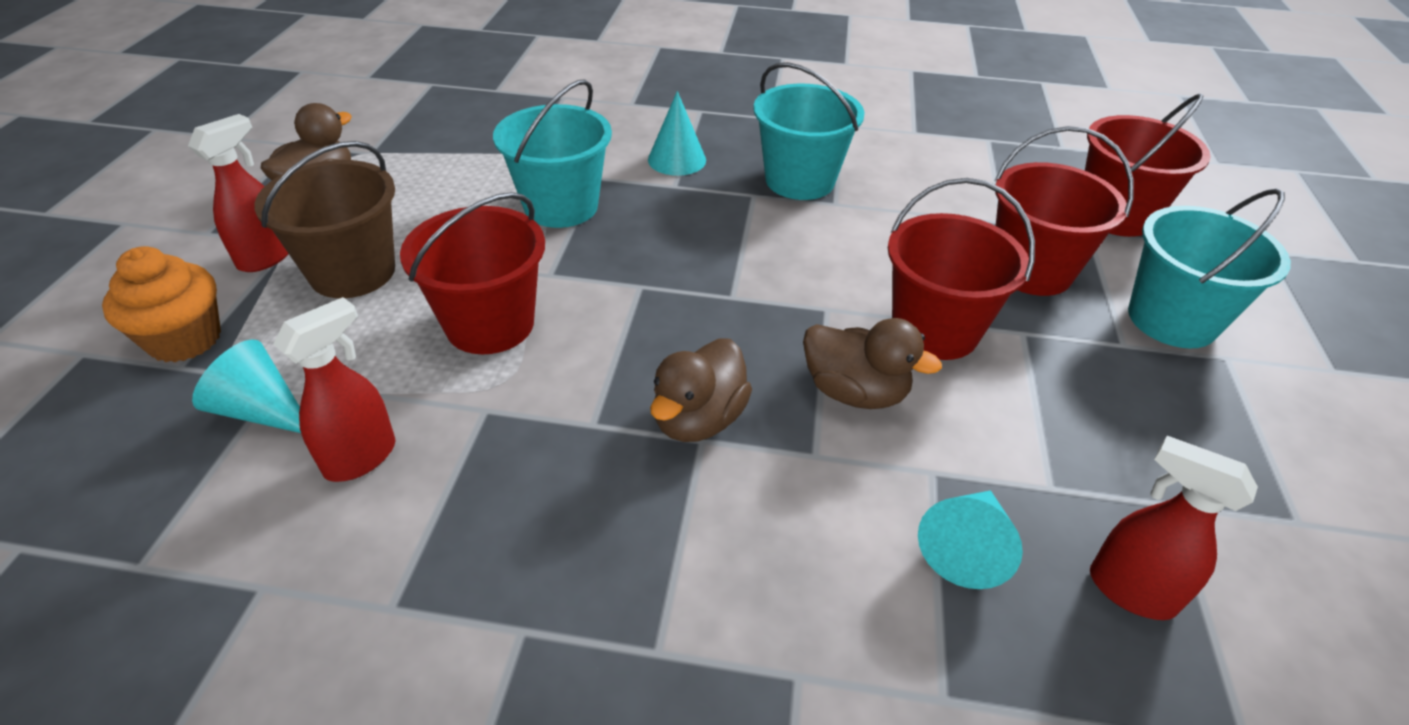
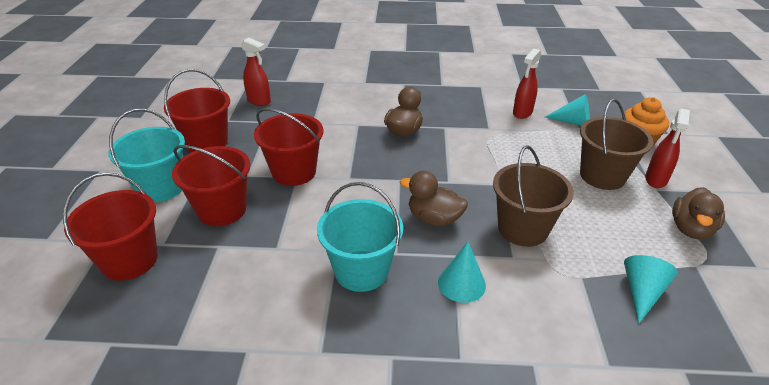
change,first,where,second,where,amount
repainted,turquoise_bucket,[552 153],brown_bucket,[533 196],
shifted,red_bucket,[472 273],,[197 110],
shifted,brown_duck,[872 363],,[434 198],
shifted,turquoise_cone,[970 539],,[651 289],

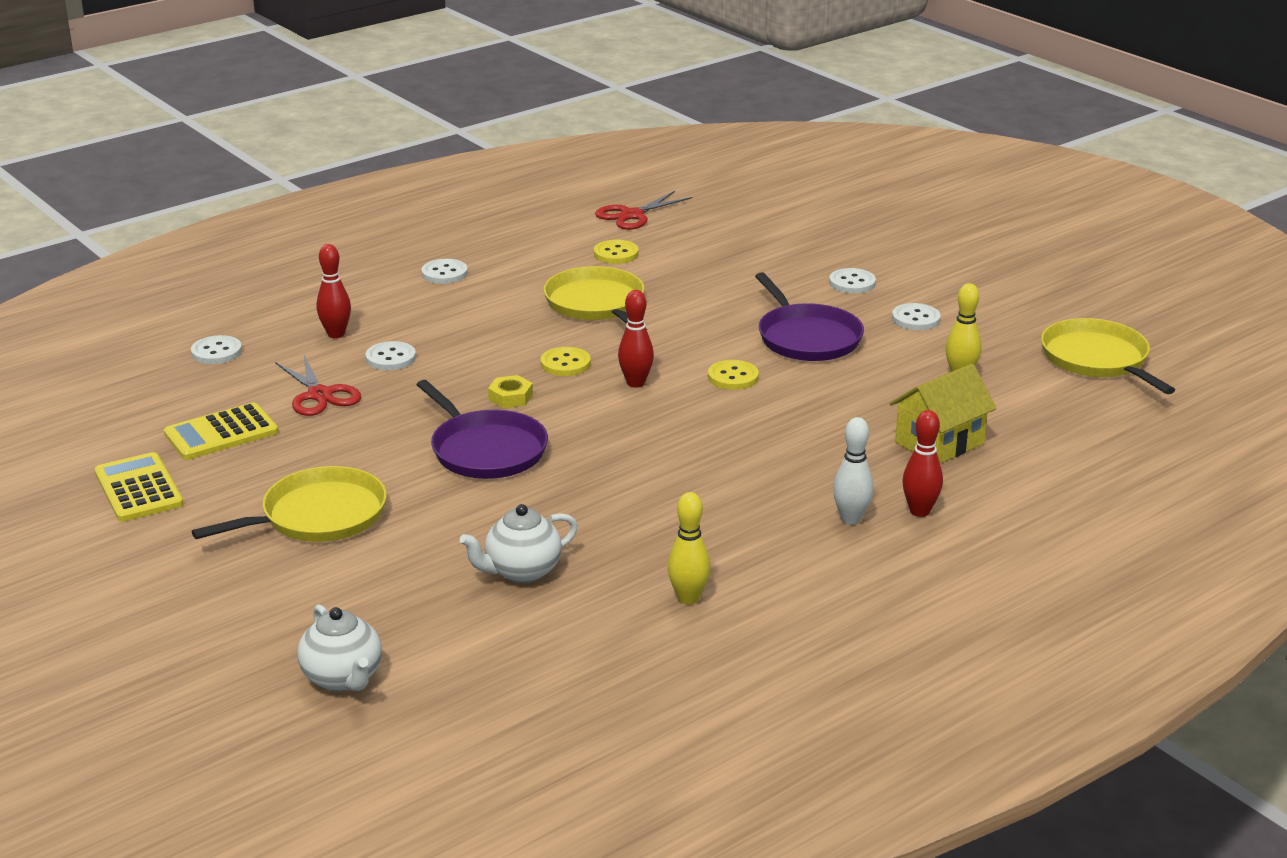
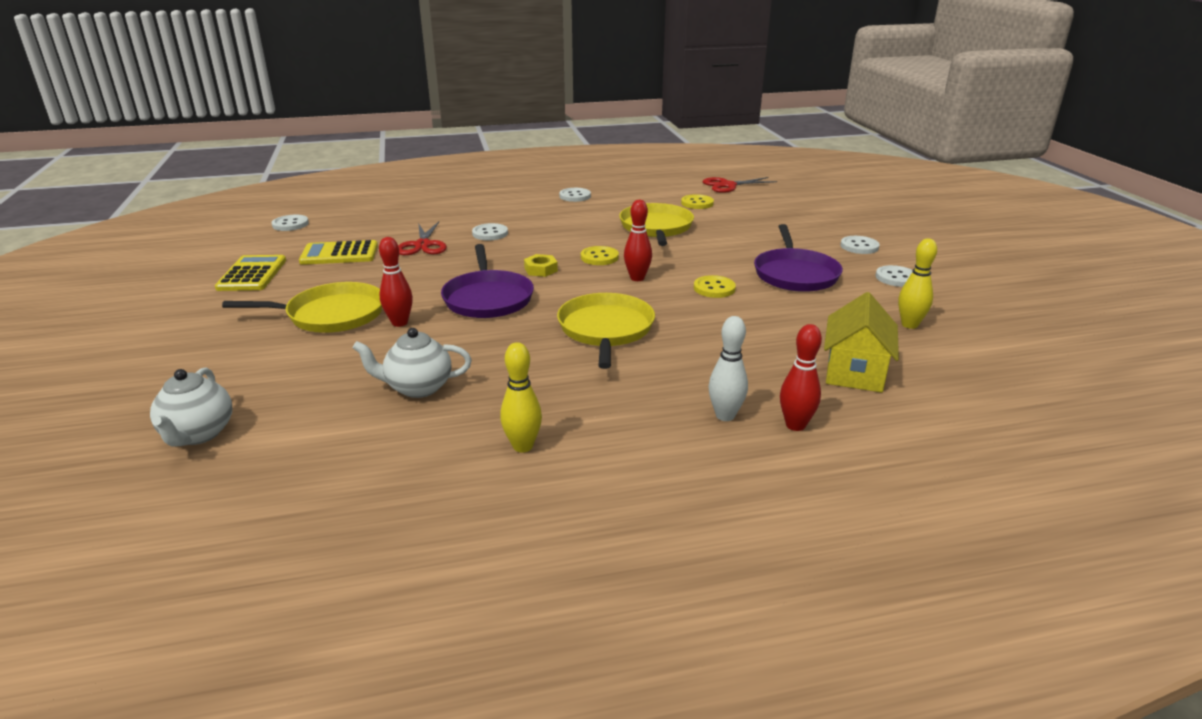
change,first,where,second,where,amount
shifted,red_bowling_pin,[334 291],,[396 282],
shifted,yellow_pan,[1108 356],,[606 331],
shifted,white_button,[216 349],,[290 223],
rotated,yellow_house,[943 413],,[861 342],60 degrees counterclockwise

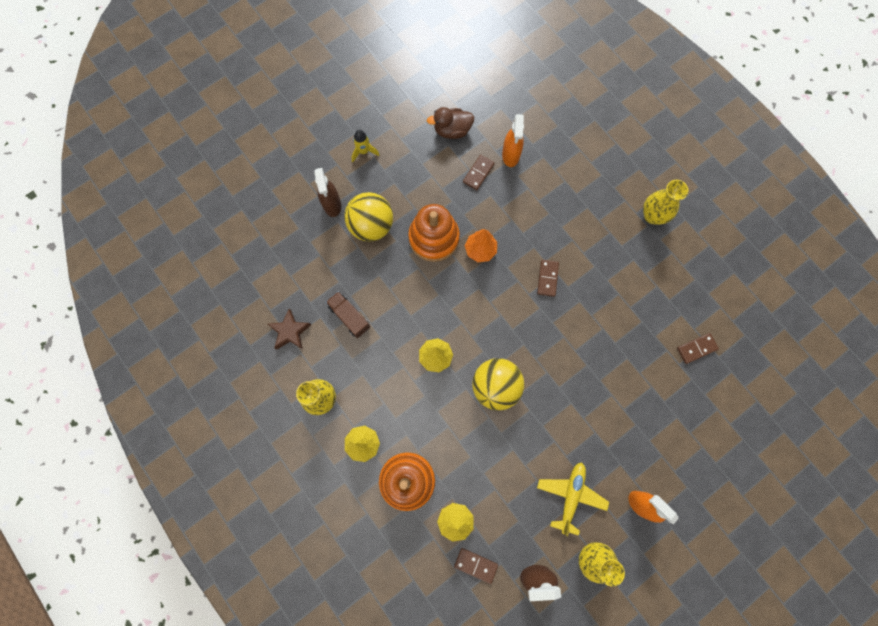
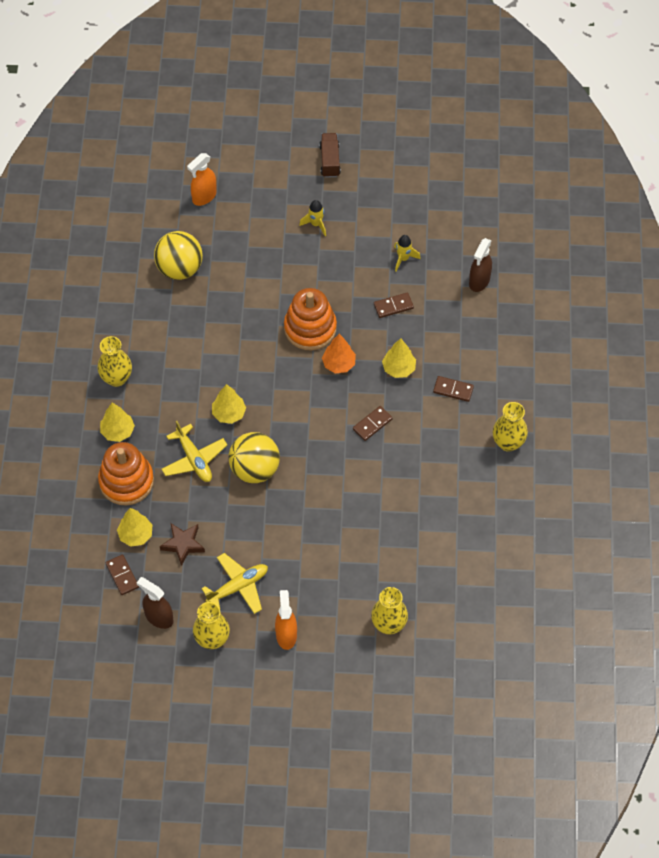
change,first,where,second,where,amount
swapped,brown_duck,[450 123],yellow_rocket,[407 253],
shifted,orange_spray_bottle,[513 140],,[202 179],
shifted,brown_spray_bottle,[327 192],,[480 265],
shifted,yellow_ball,[368 216],,[178 255],
shifted,brown_truck,[348 314],,[330 155],
shifted,brown_star,[289 329],,[182 544],
shifted,brown_domino,[698 348],,[453 389],
new,,,yellow_tree,[399 358],
new,,,yellow_plane,[194 451],
new,,,yellow_vase,[389 611],

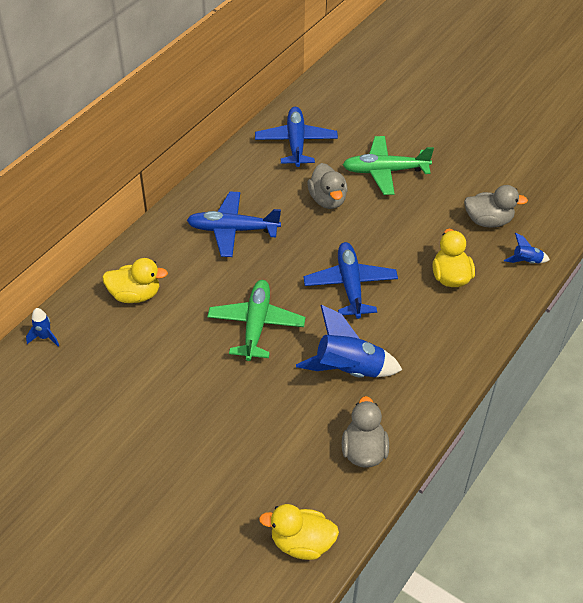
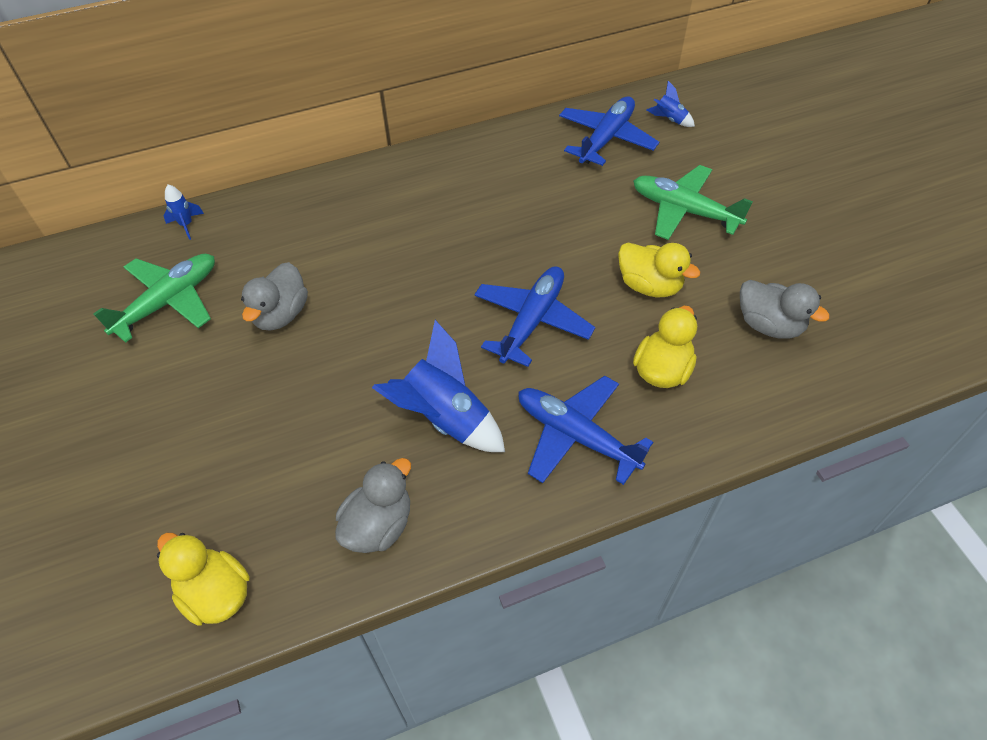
change,first,where,second,where,amount
shifted,grey_duck,[328 186],,[274 296],
shifted,blue_plane,[234 224],,[585 430],
shifted,blue_rocket,[527 248],,[671 104],
shifted,yellow_duck,[135 280],,[659 270],
shifted,green_plane,[256 320],,[154 298],

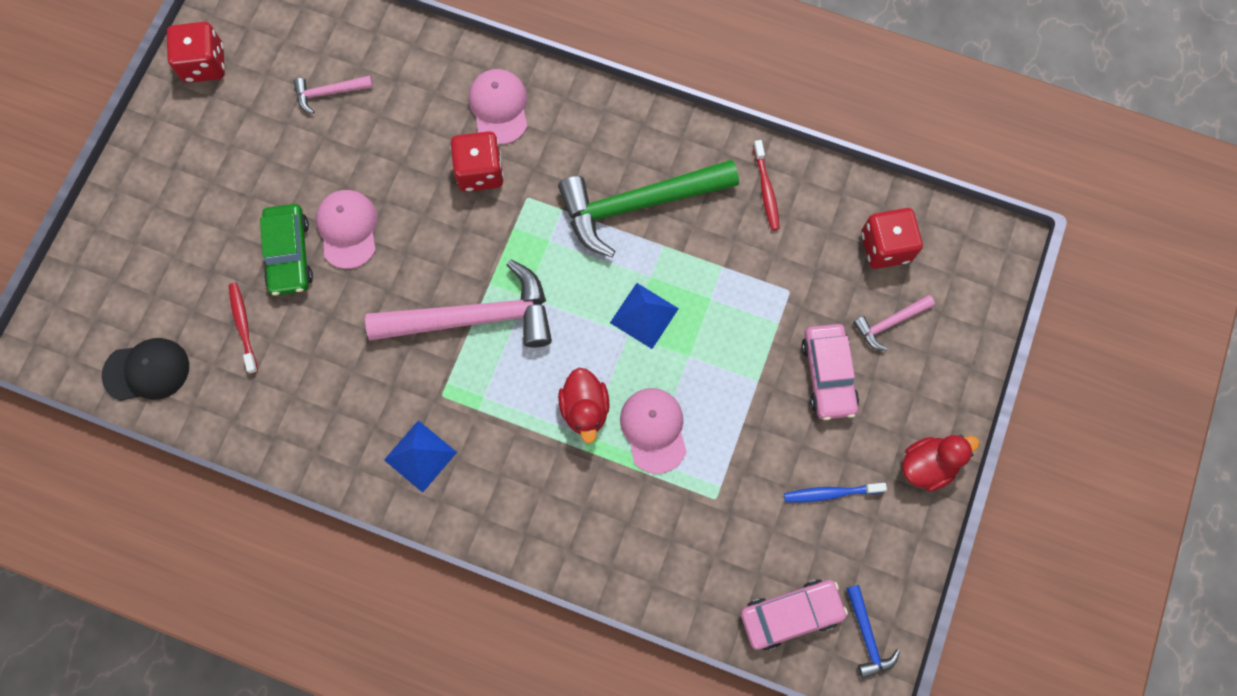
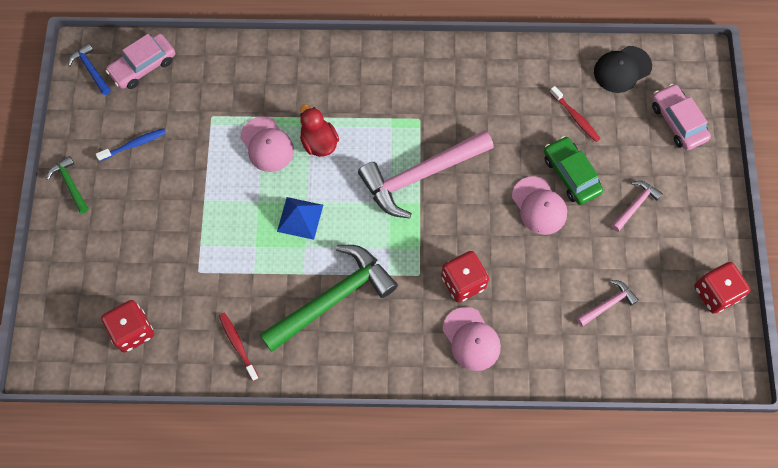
change,first,where,second,where,amount
shifted,pink_hammer,[894 323],,[637 206],
shifted,pink_car,[830 372],,[681 117],
gone,blue_pyramid,[420 456],,,
swapped,red_duck,[940 463],green_hammer,[67 184],

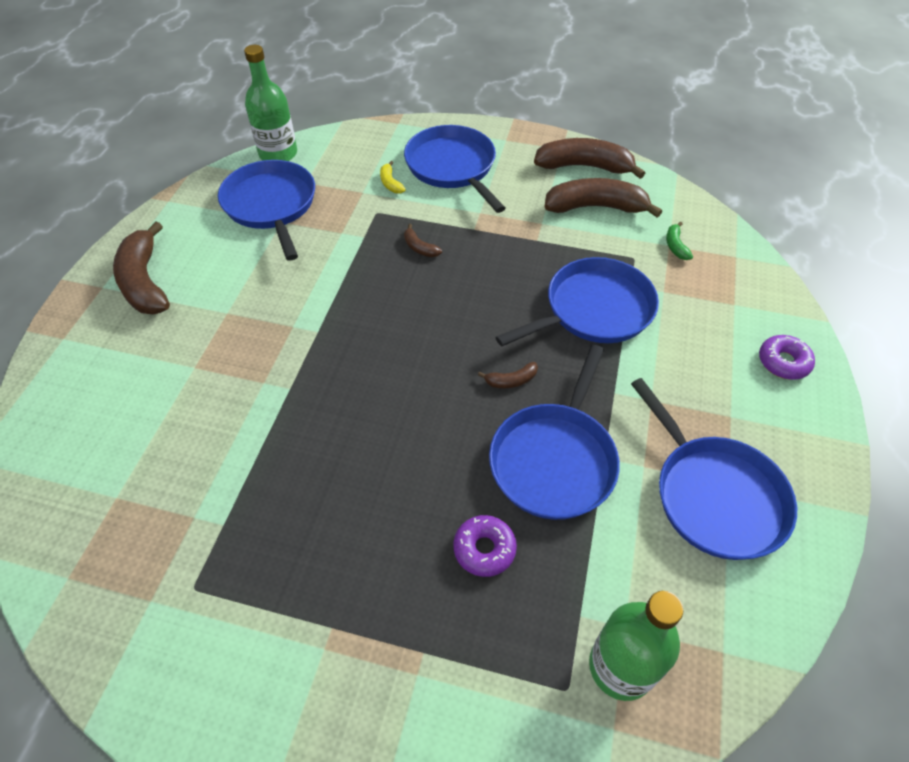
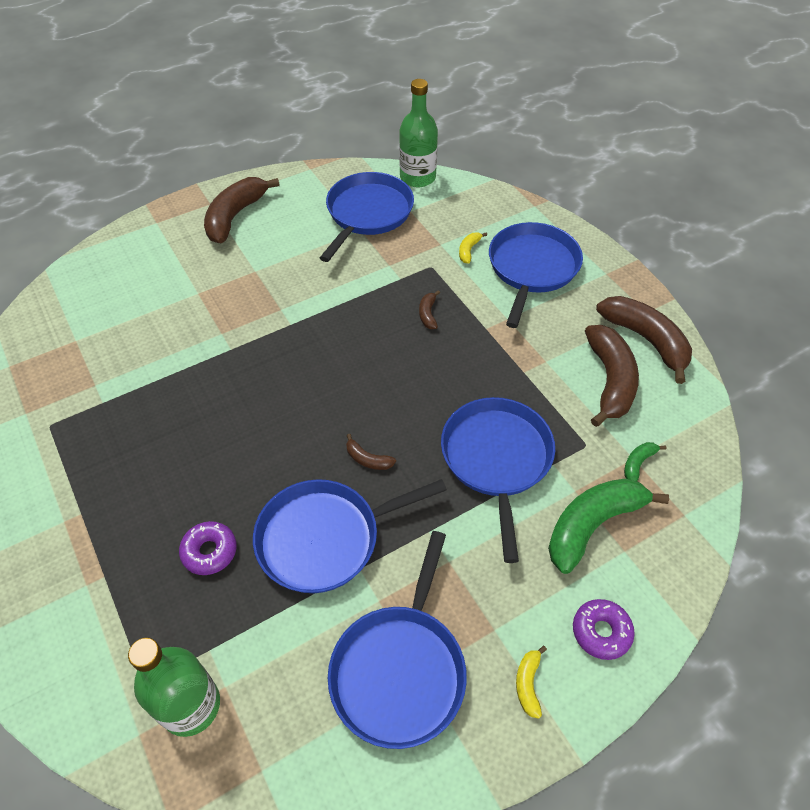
change,first,where,second,where,amount
rotated,brown_banana,[603 198],,[612 376],45 degrees clockwise
rotated,blue_pan,[577 301],,[498 480],105 degrees counterclockwise
new,,,green_banana,[608 526],
new,,,yellow_banana,[531 682],

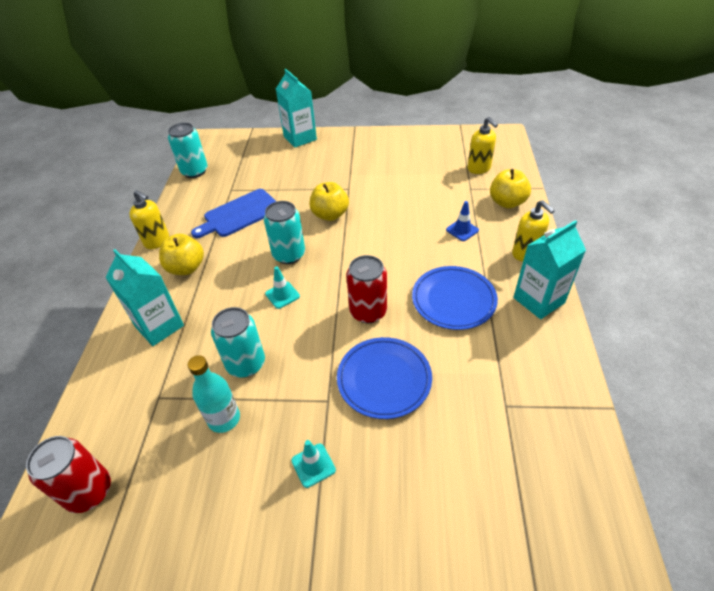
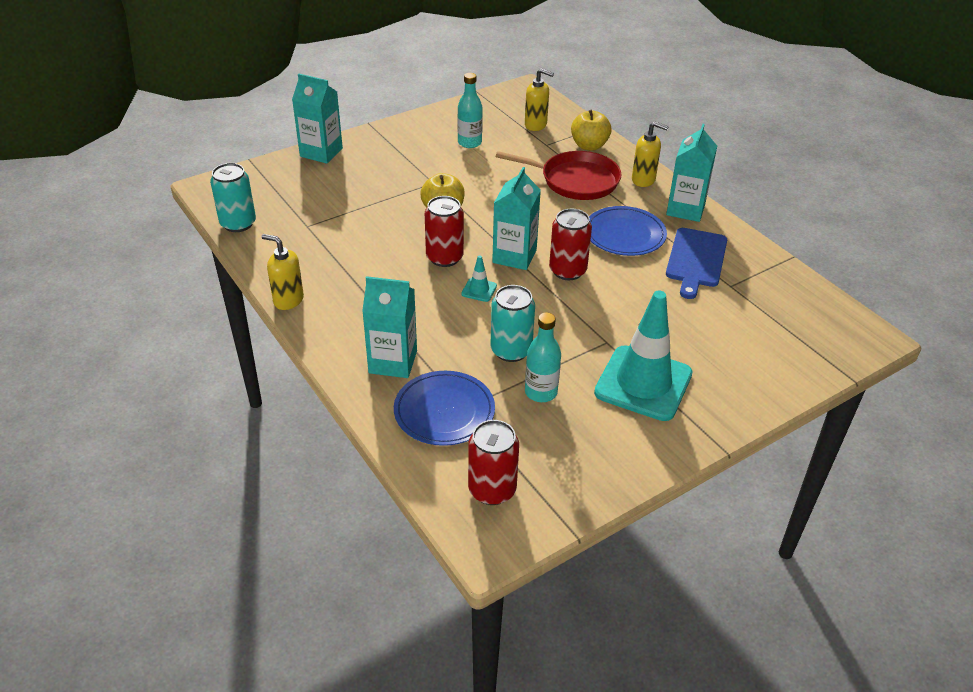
change,first,where,second,where,amount
shifted,blue_cutting_board,[234 213],,[696 263],
rotated,yellow_soap_dispenser,[149 219],,[283 272],150 degrees counterclockwise
repainted,turquoise_can,[284 232],red_can,[444 231],
swapped,blue_traffic_cone,[462 221],red_pan,[559 175],
gone,yellow_apple,[181 254],,,
shifted,blue_plate,[384 378],,[444 408],
scaled,turquoise_traffic_cone,[313 464],,[643 356],x2.48
new,,,turquoise_bottle,[470 110],
new,,,turquoise_carton,[516 218],

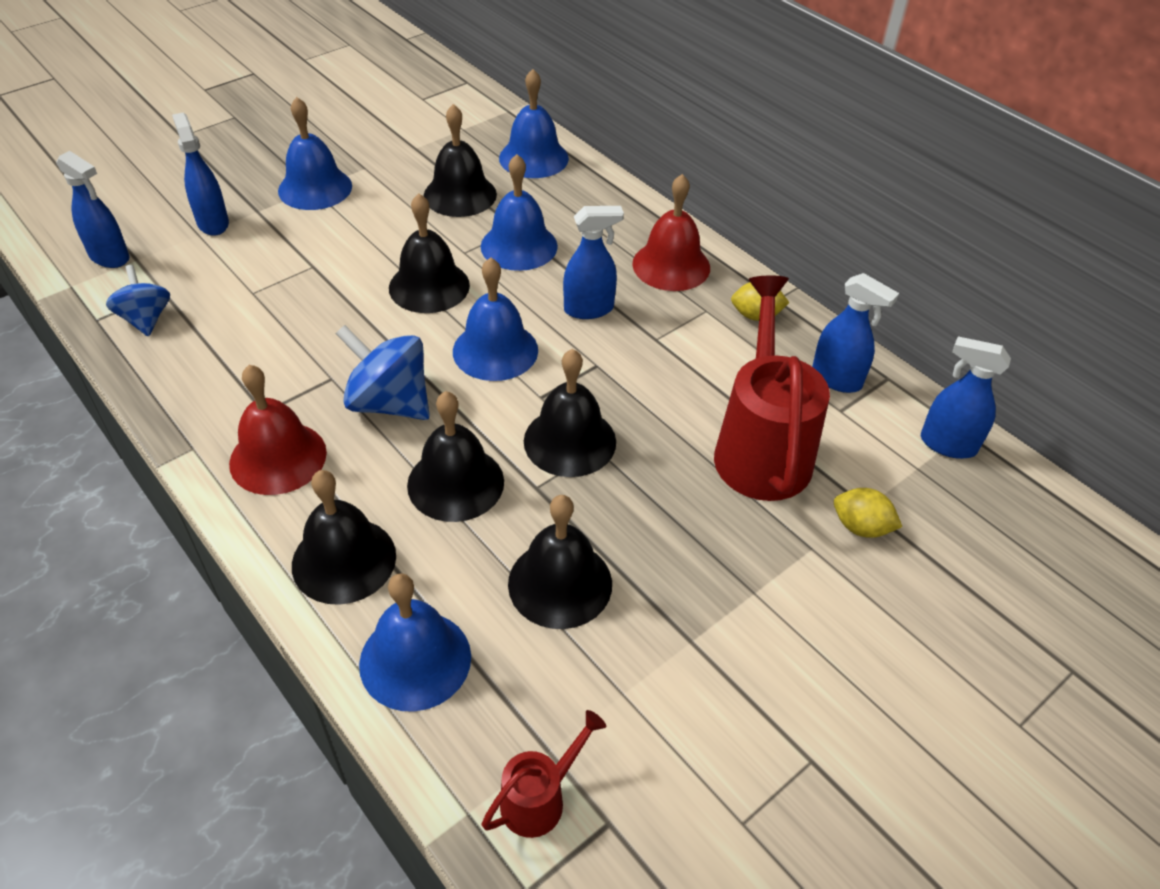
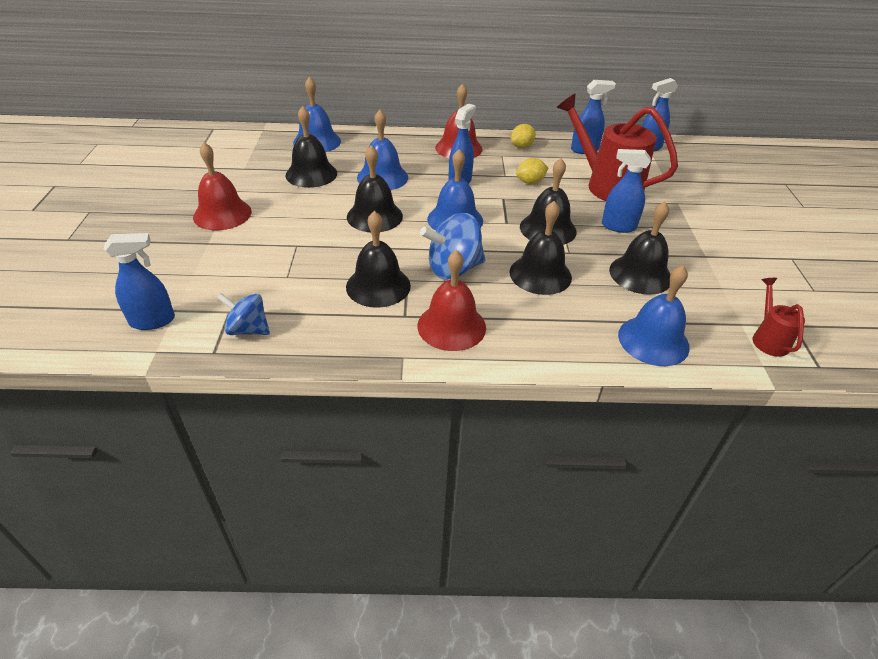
change,first,where,second,where,amount
repainted,blue_bell,[315 153],red_bell,[222 186],
shifted,blue_spray_bottle,[200 174],,[626 191],
shifted,black_bell,[344 537],,[378 259],
shifted,yellow_lemon,[868 513],,[532 171],

